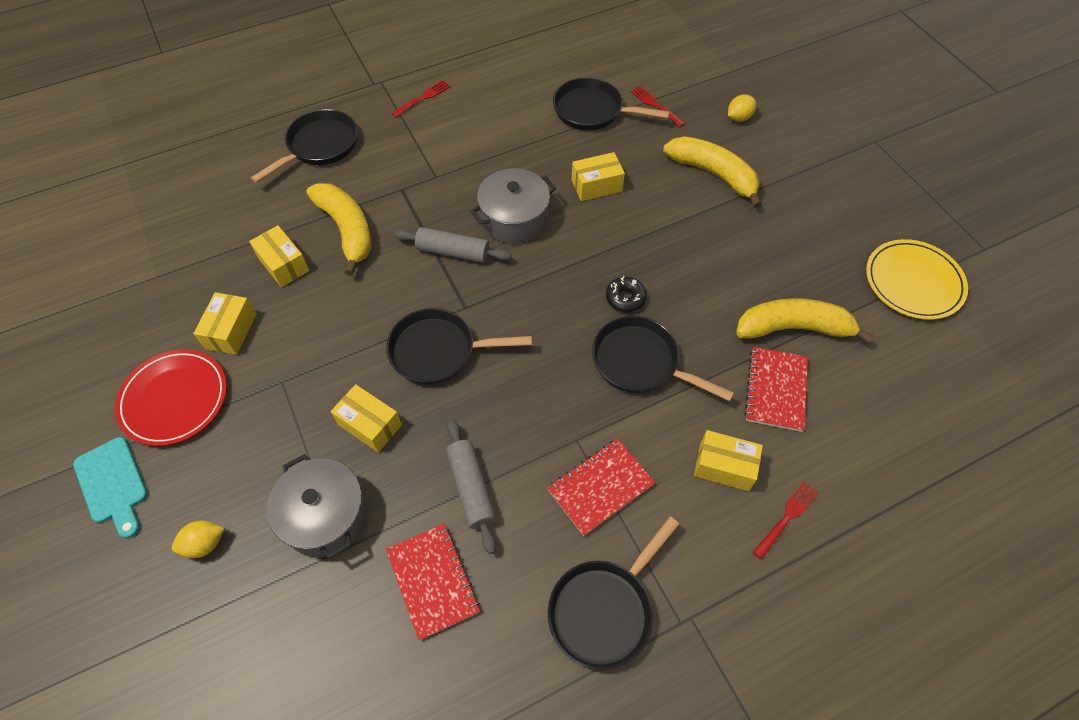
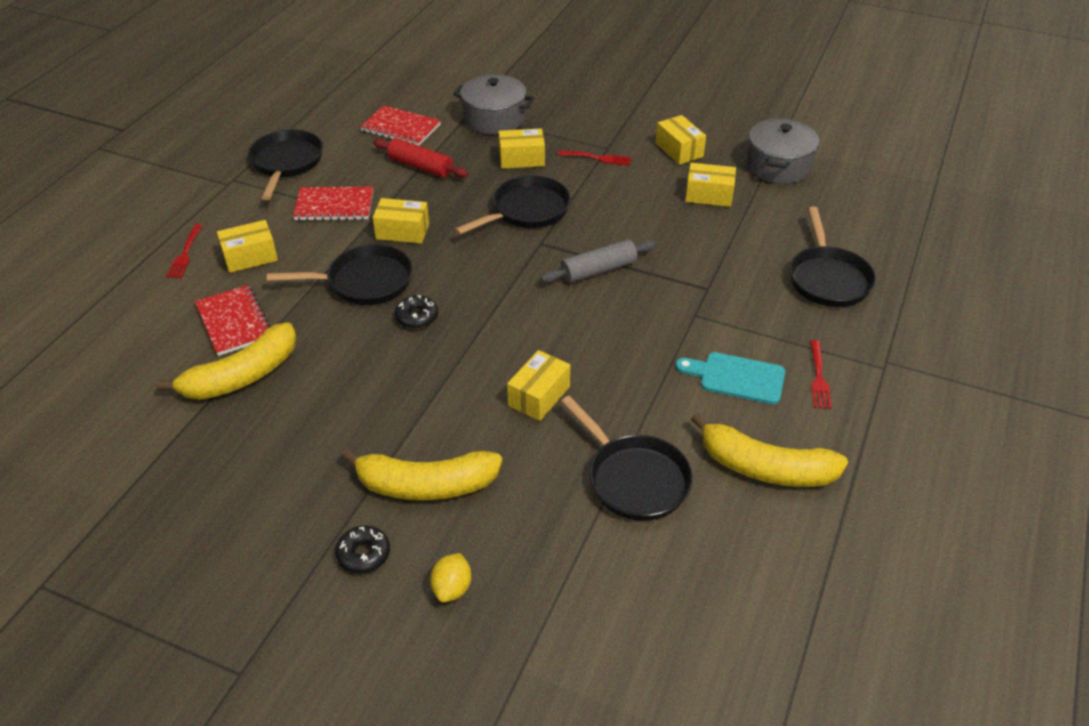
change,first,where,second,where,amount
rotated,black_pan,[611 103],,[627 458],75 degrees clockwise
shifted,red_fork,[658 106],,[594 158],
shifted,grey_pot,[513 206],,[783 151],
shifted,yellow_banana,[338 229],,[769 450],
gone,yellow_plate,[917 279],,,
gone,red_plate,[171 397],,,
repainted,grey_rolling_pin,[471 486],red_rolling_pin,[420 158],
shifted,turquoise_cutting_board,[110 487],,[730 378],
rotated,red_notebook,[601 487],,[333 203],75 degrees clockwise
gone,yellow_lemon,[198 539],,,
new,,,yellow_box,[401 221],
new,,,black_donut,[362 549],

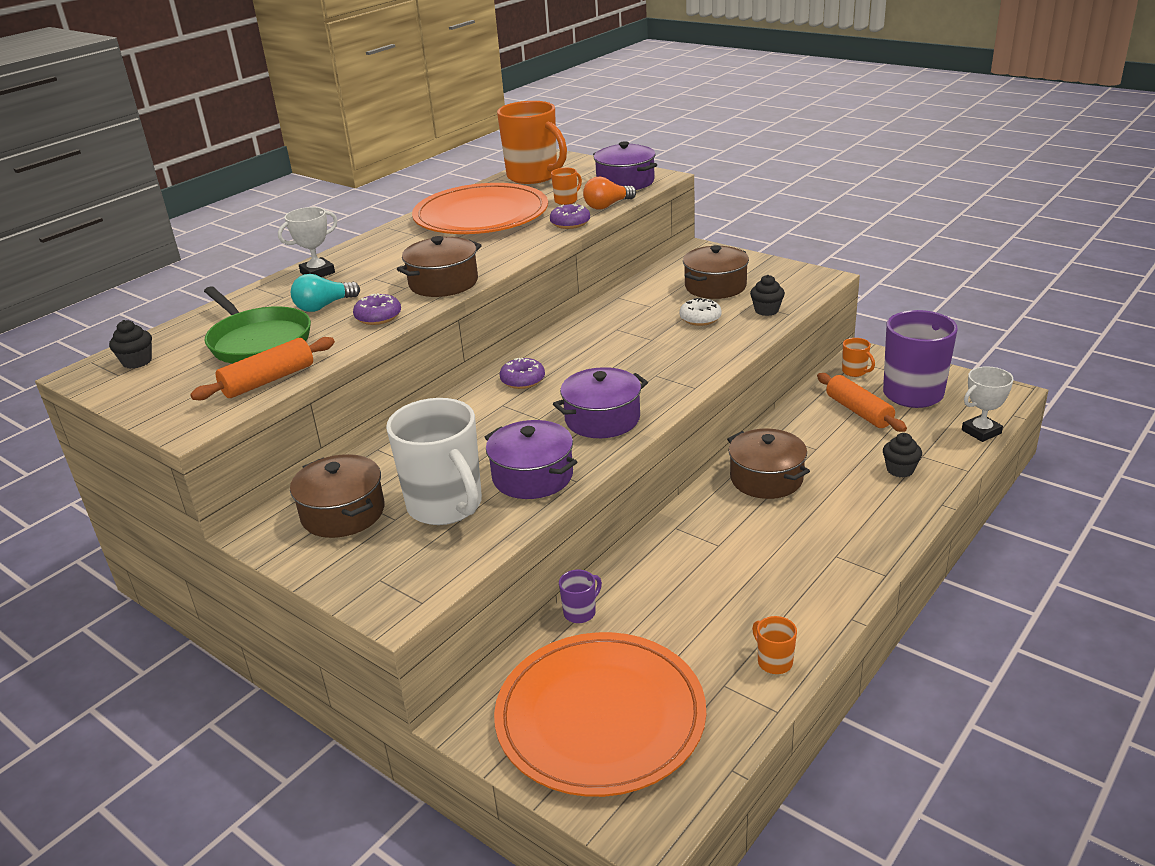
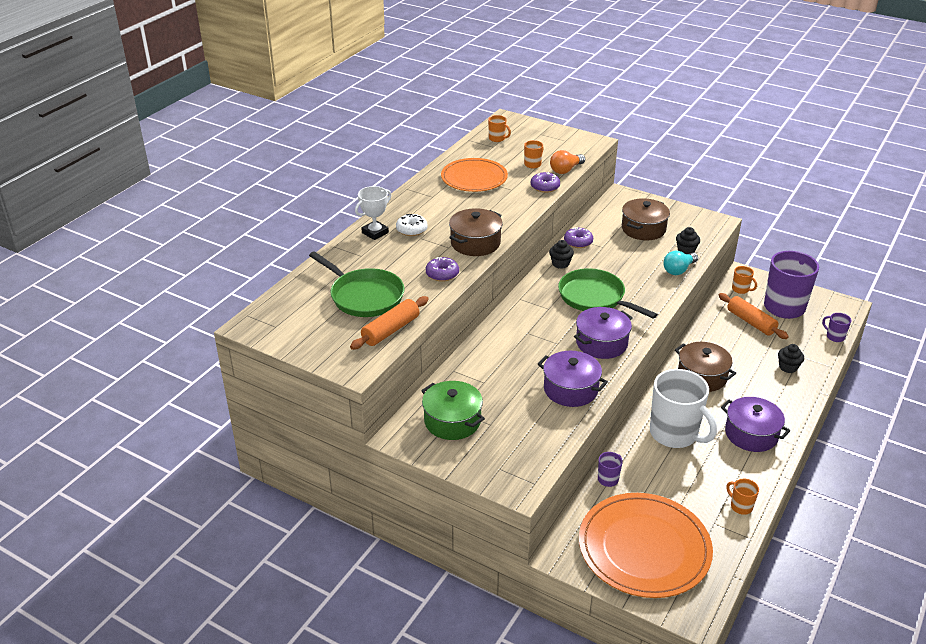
change,first,where,second,where,amount
scaled,orange_mug,[532 142],,[499 128],x0.42
shifted,purple_pot,[625 165],,[755 424],
scaled,orange_plate,[480 208],,[474 175],x0.66
shifted,turquoise_light_bulb,[325 293],,[681 263],
shifted,white_donut,[700 312],,[412 225],
shifted,black_cupcake,[130 344],,[561 254],
shifted,purple_donut,[522 373],,[578 237],
swapped,white_trophy,[988 404],purple_mug,[837 327],
shifted,white_mug,[434 461],,[683 408],
repainted,brown_pot,[337 496],green_pot,[453 410],
new,,,green_pan,[608 293],

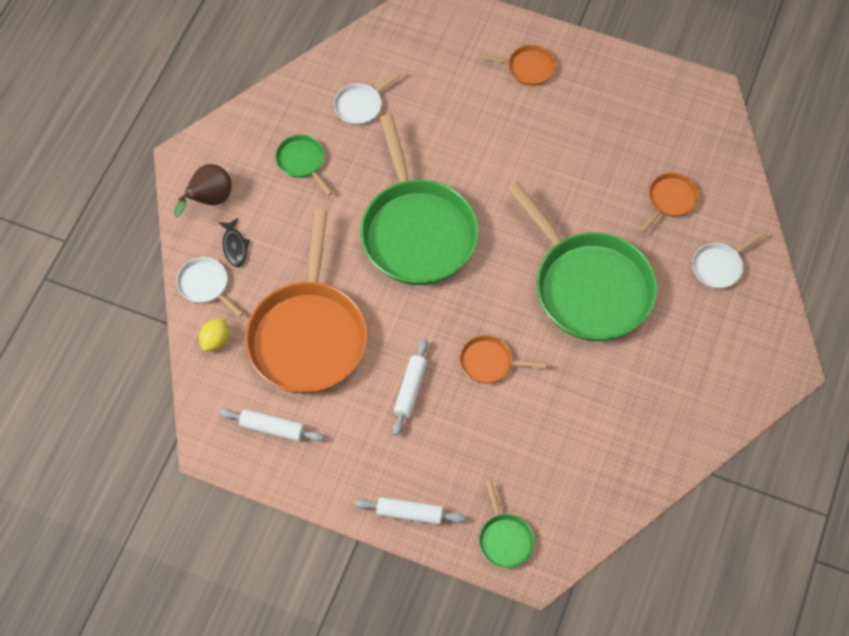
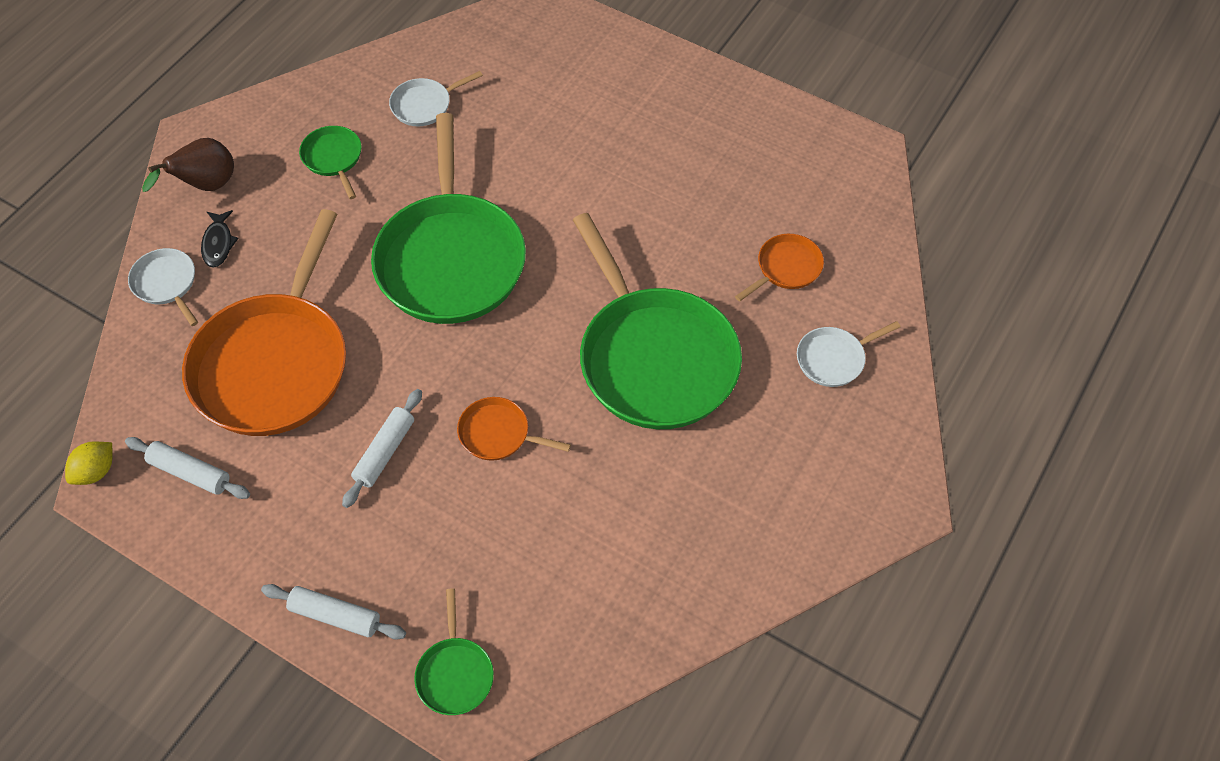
change,first,where,second,where,amount
gone,orange_pan,[517 65],,,
shifted,yellow_lemon,[214 335],,[88 463],

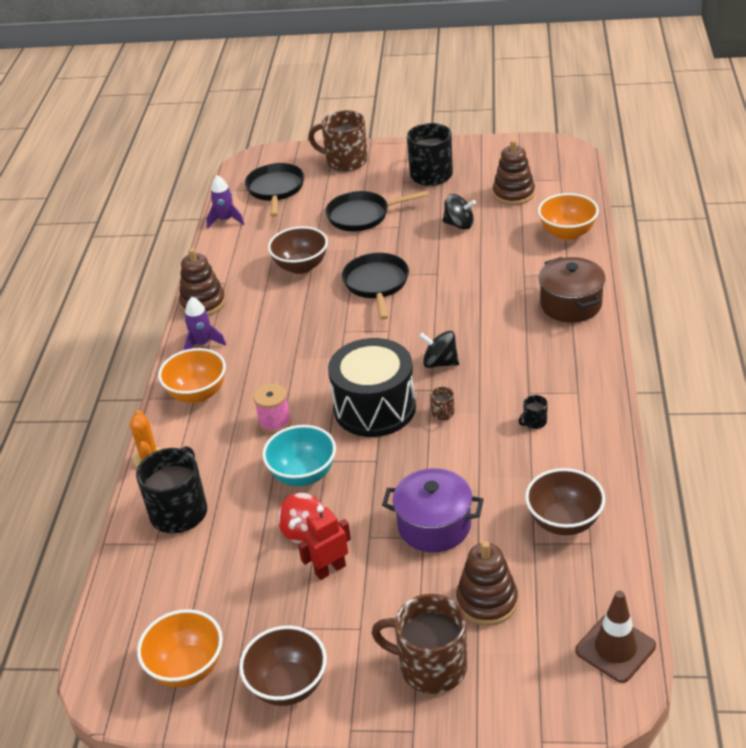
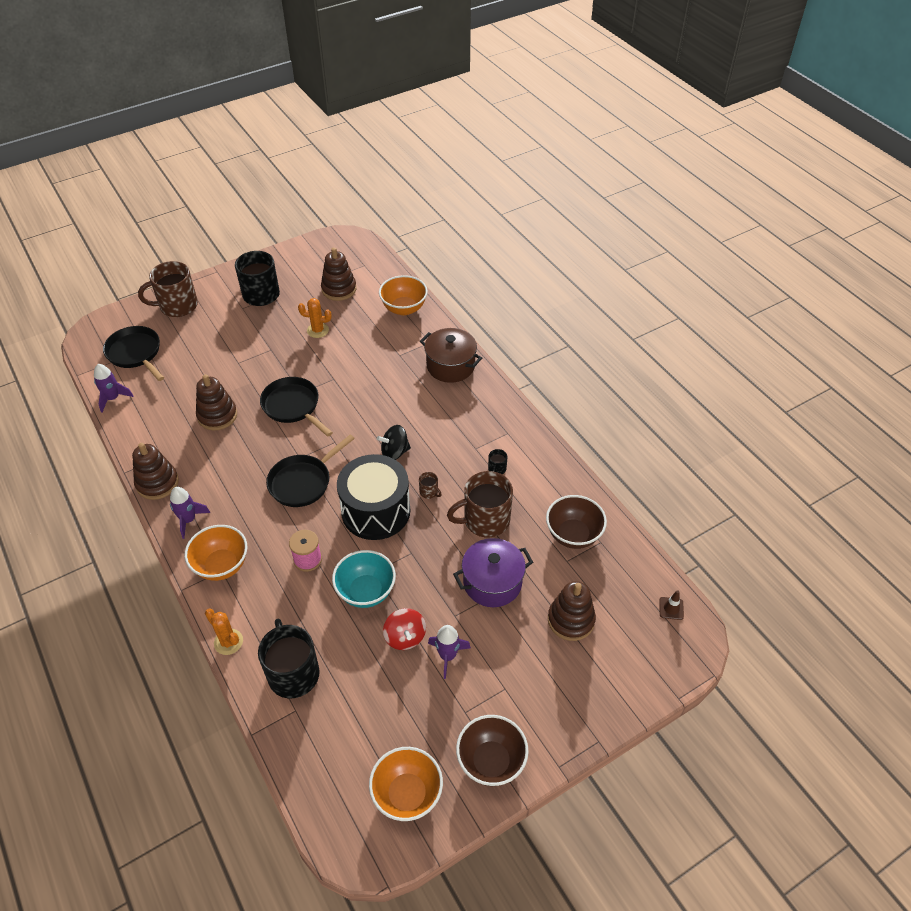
change,first,where,second,where,amount
shifted,black_pan,[377 211],,[310 470],
swapped,black_spinning_top,[459 212],orange_cactus,[315 318],
swapped,brown_bowl,[298 250],brown_stacking_toy,[216 402],
swapped,red_robot,[324 542],purple_rocket,[449 652],
scaled,brown_traffic_cone,[616 636],,[671 605],x0.52
shifted,brown_mug,[419 644],,[480 504],

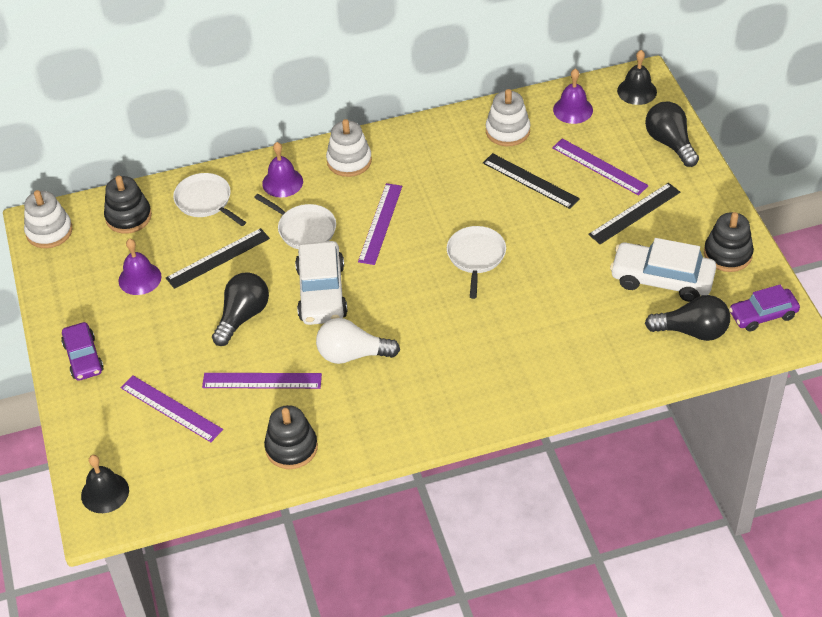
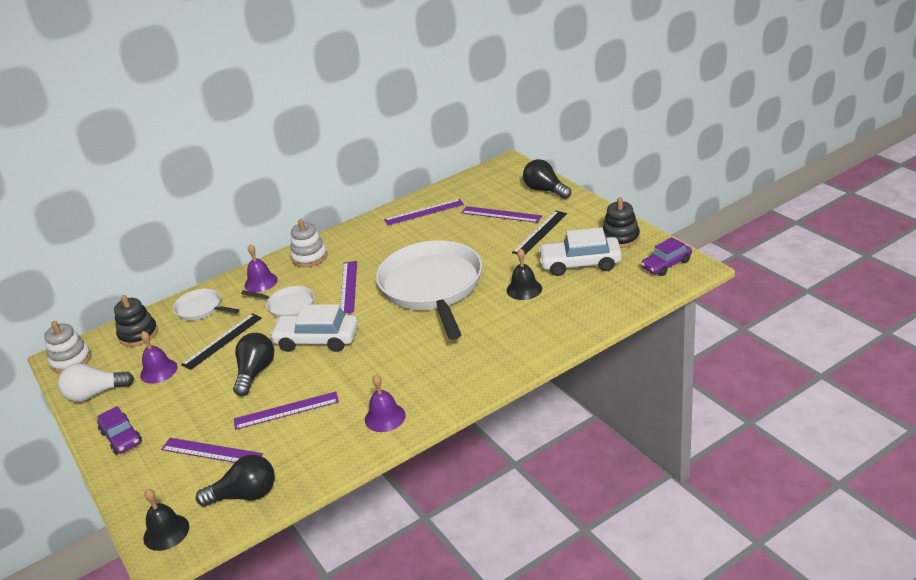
change,first,where,second,where,amount
shifted,black_bell,[637 77],,[524 274],
shifted,purple_bell,[573 96],,[385 403],
swapped,white_stacking_toy,[508 117],purple_ruler,[424 212],
gone,black_ruler,[531 181],,,
scaled,white_pan,[476 262],,[429 290],x2.22
rotated,white_car,[321 283],,[313 328],120 degrees clockwise
shifted,black_light_bulb,[687 318],,[235 481],
shifted,white_light_bulb,[358 341],,[96 382],
gone,black_stacking_toy,[291 437],,,

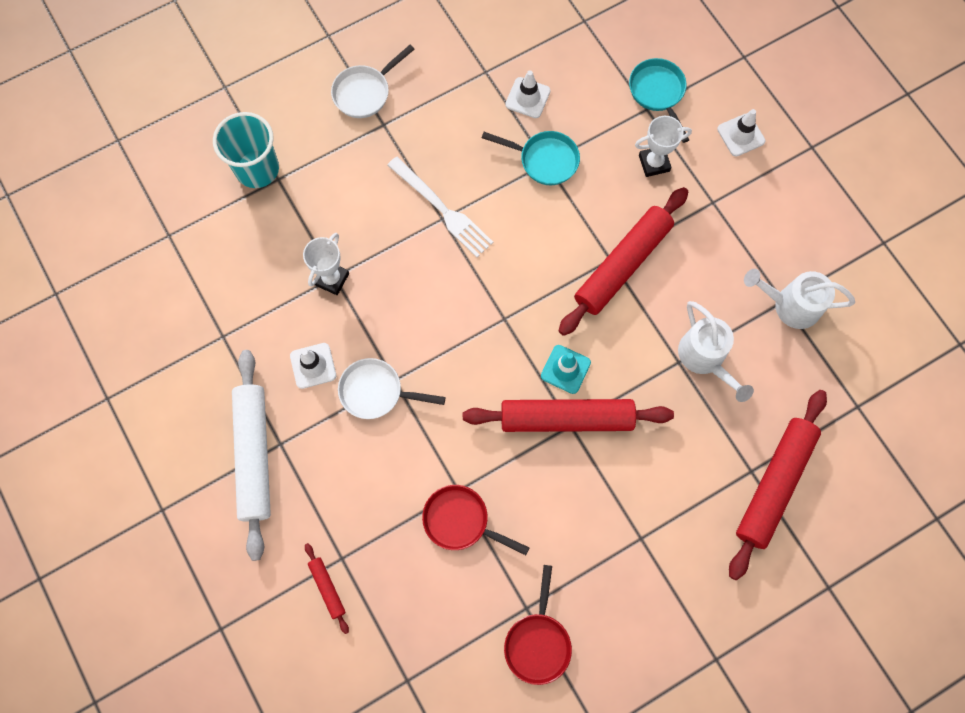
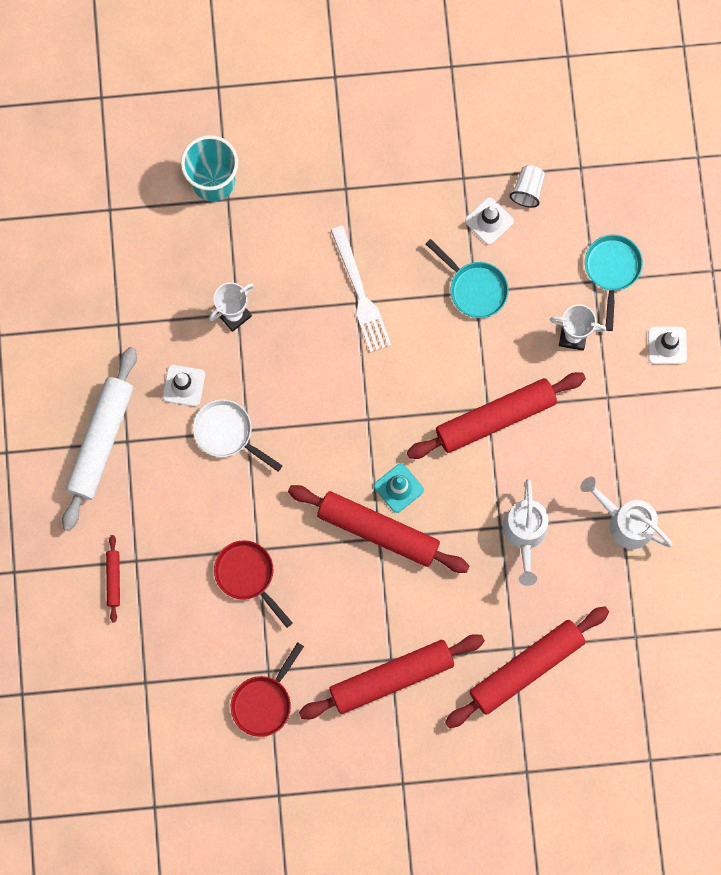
change,first,where,second,where,amount
gone,white_pan,[373 81],,,
new,,,white_cup,[527 186],
new,,,red_rolling_pin,[392 676],

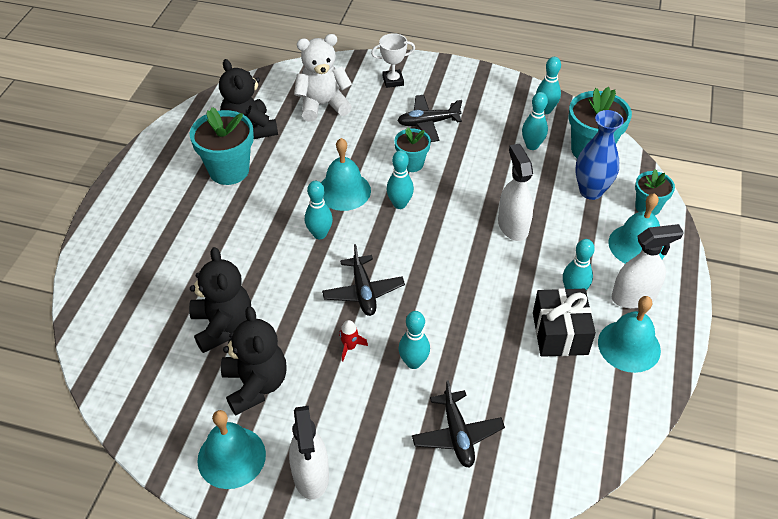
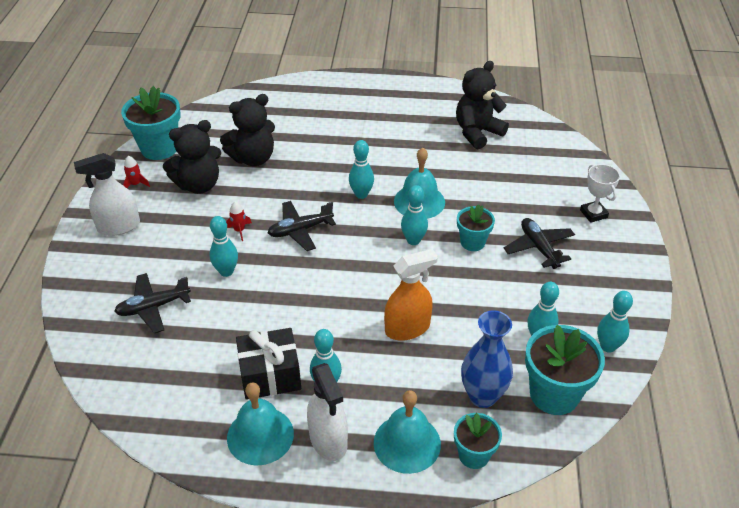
change,first,where,second,where,amount
gone,white_teddy_bear,[323 78],,,
shifted,turquoise_flower_pot,[222 146],,[151 123],
repainted,white_spray_bottle,[515 192],orange_spray_bottle,[411 295],
swapped,turquoise_bell,[231 449],red_rocket,[136 172],

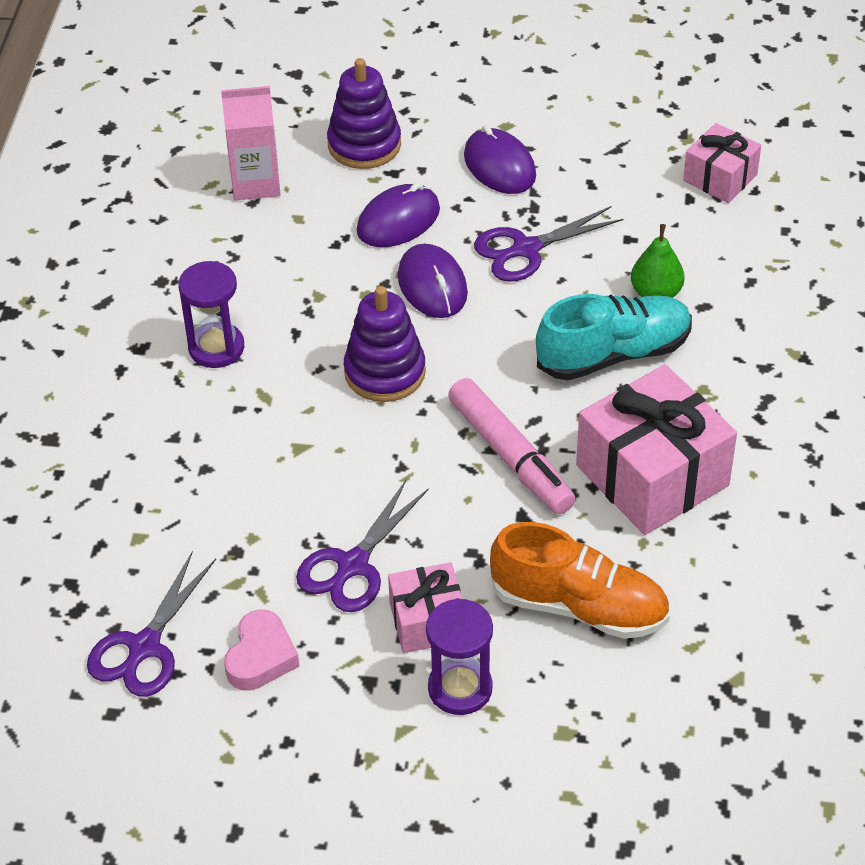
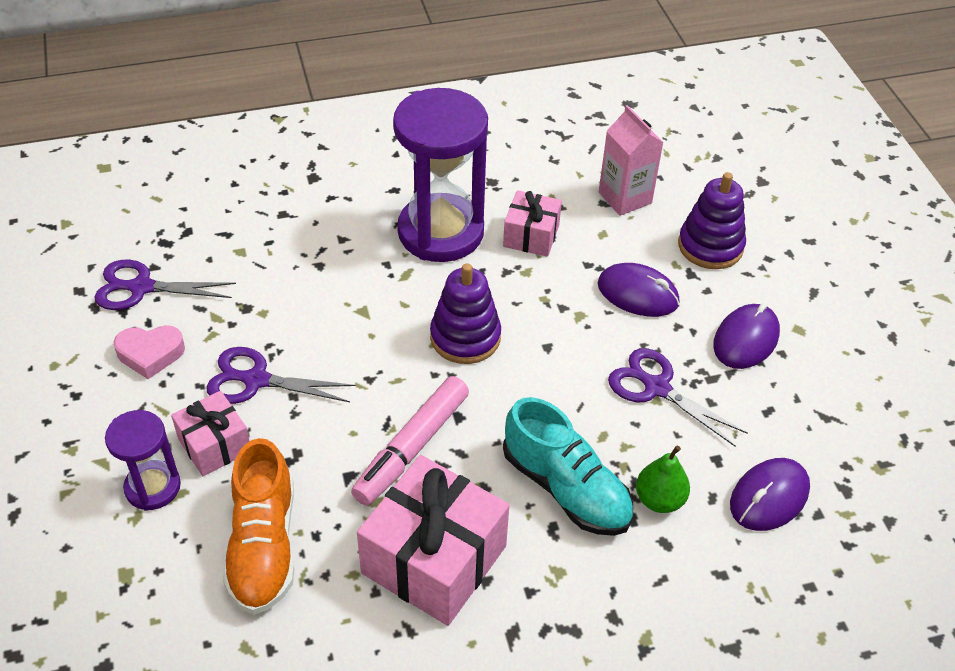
change,first,where,second,where,amount
shifted,pink_gift,[722 163],,[532 223],
shifted,purple_mouse,[433 281],,[770 494],
scaled,purple_hourglass,[211 314],,[440 175],x1.90

